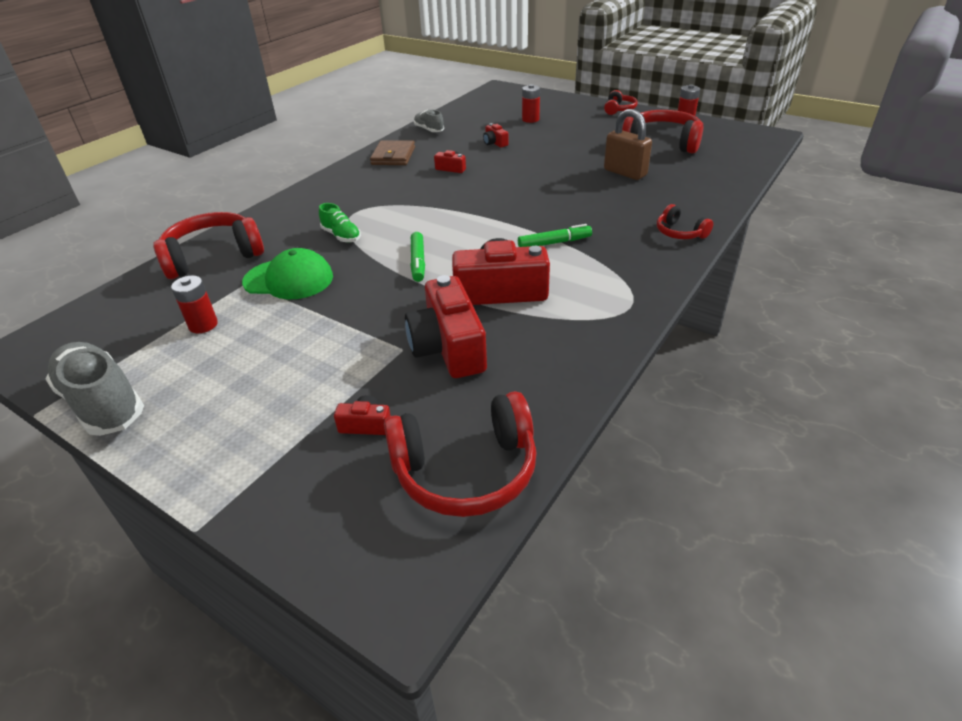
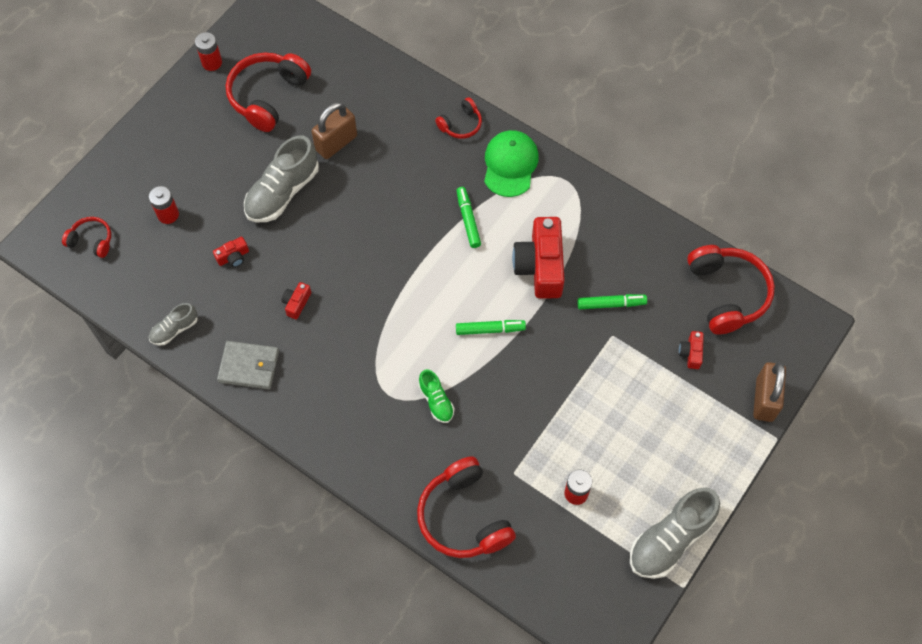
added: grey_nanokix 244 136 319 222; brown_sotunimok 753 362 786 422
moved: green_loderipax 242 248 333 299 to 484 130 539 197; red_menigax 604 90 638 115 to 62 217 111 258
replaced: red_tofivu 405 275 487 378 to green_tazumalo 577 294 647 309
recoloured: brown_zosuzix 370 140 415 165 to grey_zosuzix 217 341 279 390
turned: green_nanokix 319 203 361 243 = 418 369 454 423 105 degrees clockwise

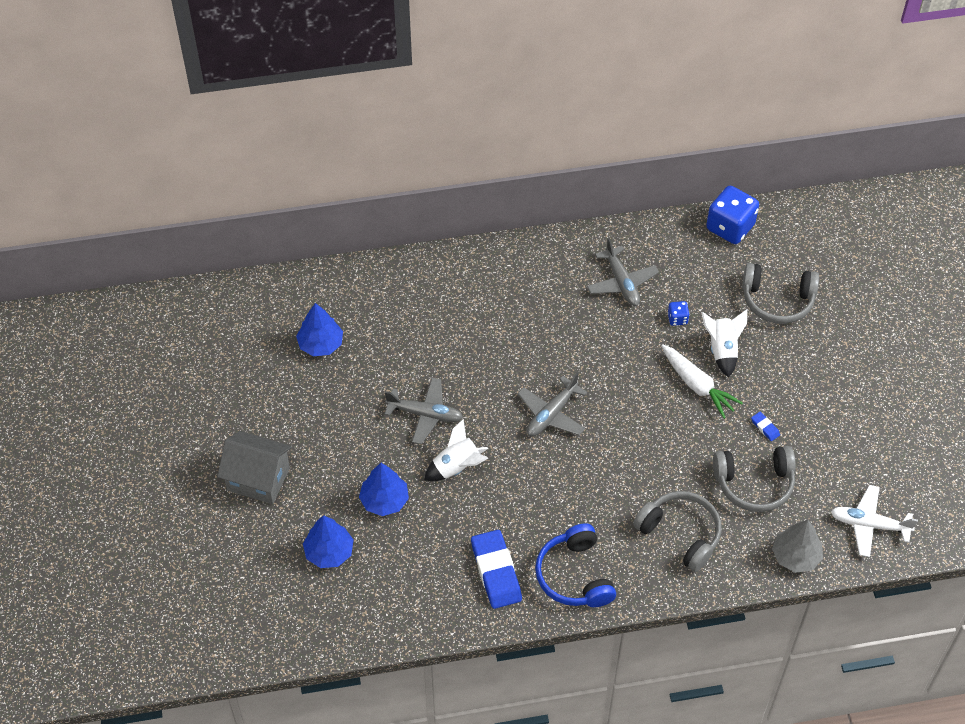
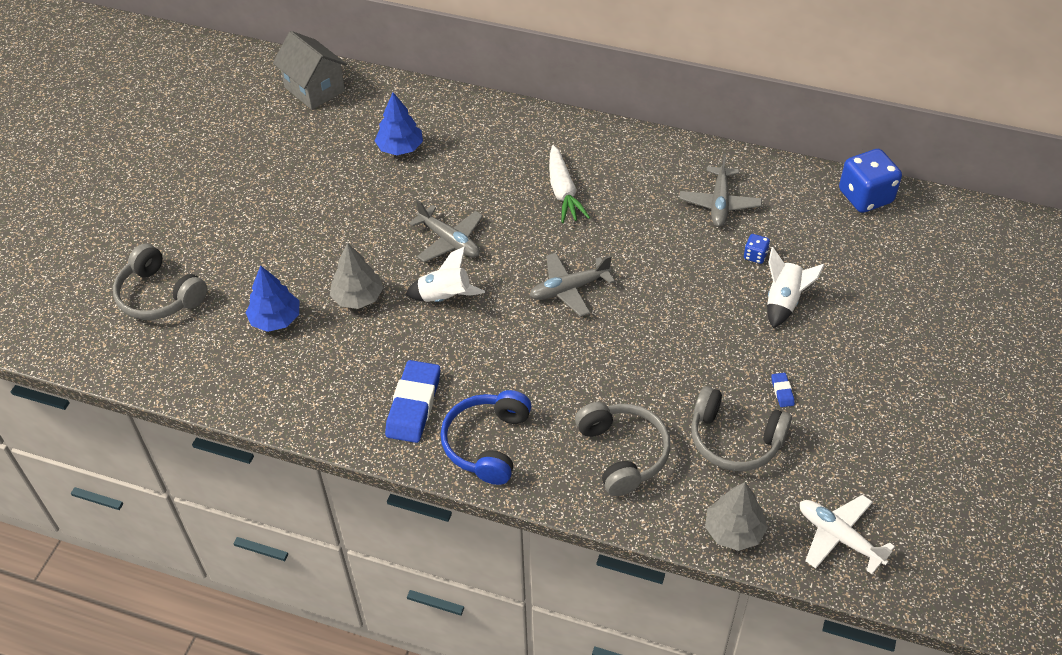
moved: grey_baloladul 217 431 292 504 to 273 31 347 110; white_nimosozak 661 344 743 419 to 549 145 590 223; grey_menigax 742 263 819 324 to 113 244 207 320
recoloured: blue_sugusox 359 463 409 516 to grey_sugusox 330 243 383 309

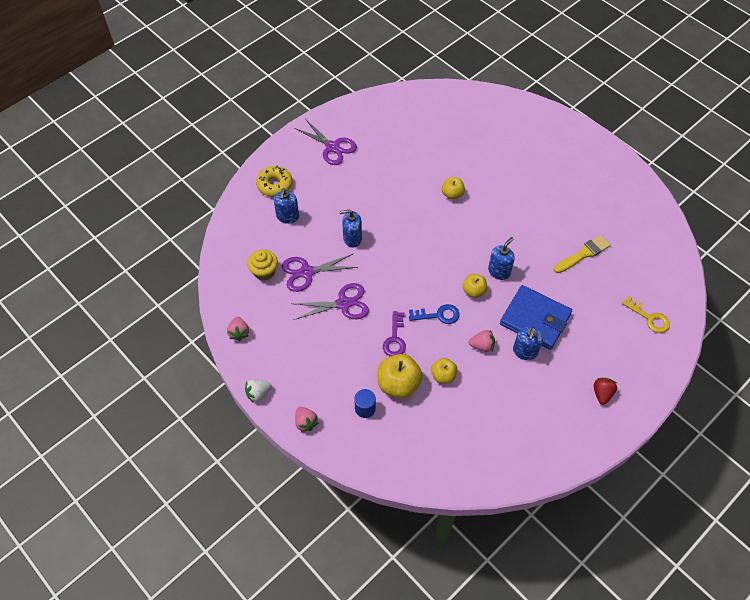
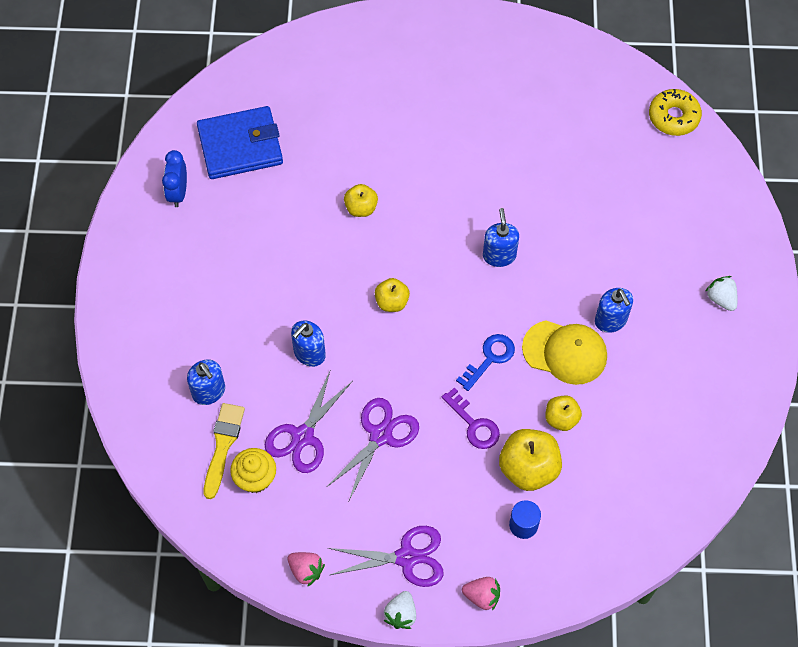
removed: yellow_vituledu 622 296 670 333
added: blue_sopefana 162 150 187 207
moved: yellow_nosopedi 256 165 293 197 to 649 89 702 136; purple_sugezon 294 120 357 165 to 328 526 444 587; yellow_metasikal 463 274 487 298 to 375 278 410 312; blue_zosuzix 500 285 572 350 to 197 106 283 179; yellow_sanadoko 554 235 611 273 to 204 403 245 499
replaced: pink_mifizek 469 330 495 352 to yellow_loderipax 522 320 607 385
recoloured: red_mifizek 594 378 617 405 to white_mifizek 705 276 738 311

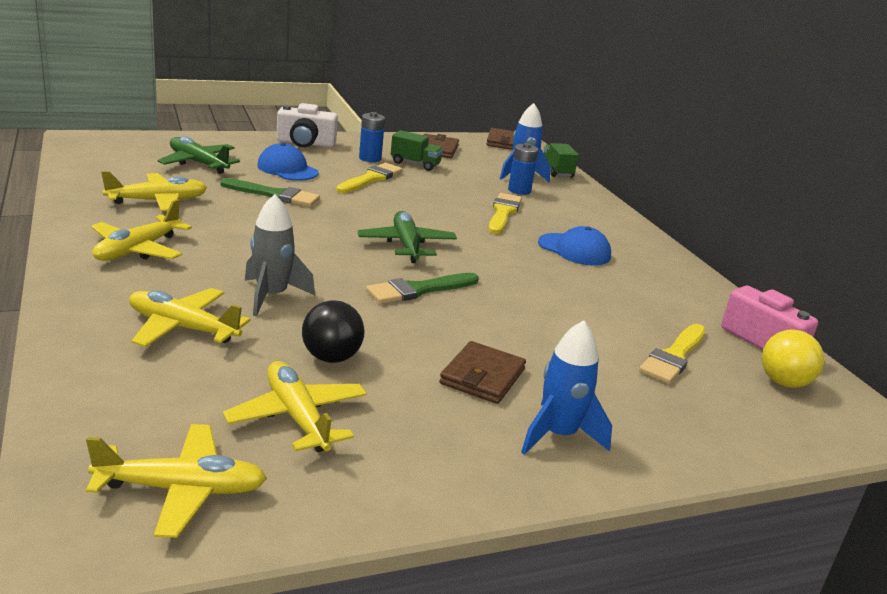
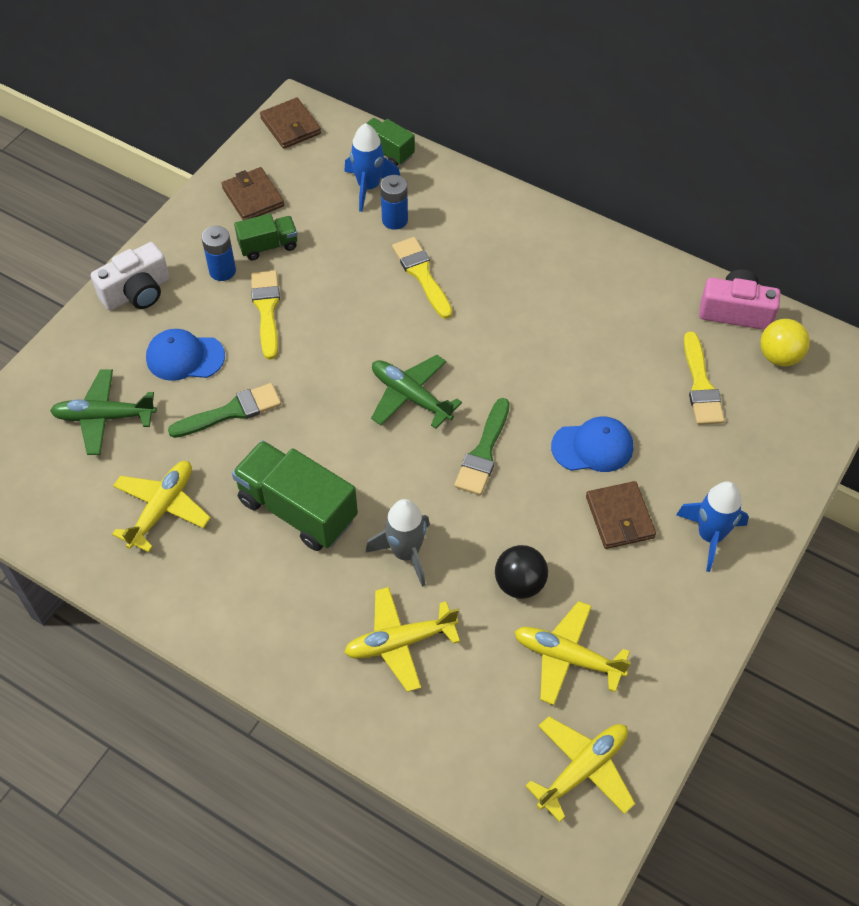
removed: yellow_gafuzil 91 199 192 261
added: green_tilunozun 232 440 358 551
moved: blue_loderipax 538 226 611 265 to 551 416 633 472

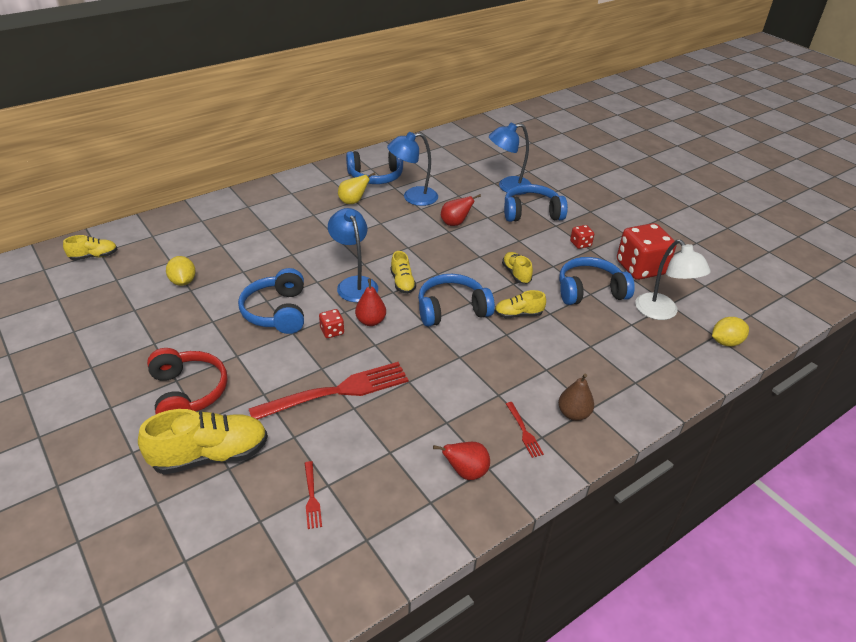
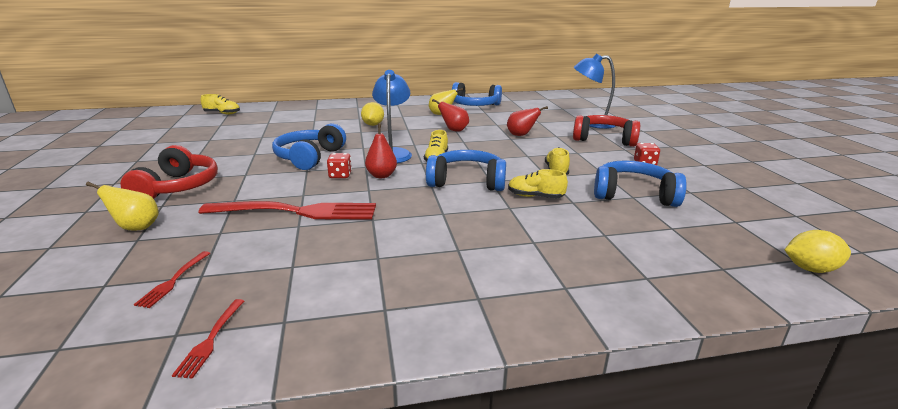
removed: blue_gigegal 387 132 438 206; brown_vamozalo 558 374 594 421; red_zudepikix 617 223 676 280; white_gigegal 635 240 711 320
moved: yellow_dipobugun 166 256 196 286 to 361 102 384 126; red_vamozalo 433 442 490 480 to 432 99 469 132; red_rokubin 506 402 544 458 to 172 299 244 379
replaced: yellow_nanokix 138 409 268 475 to yellow_vamozalo 86 182 159 231
recoloured: blue_menigax 504 184 568 222 to red_menigax 573 115 640 147

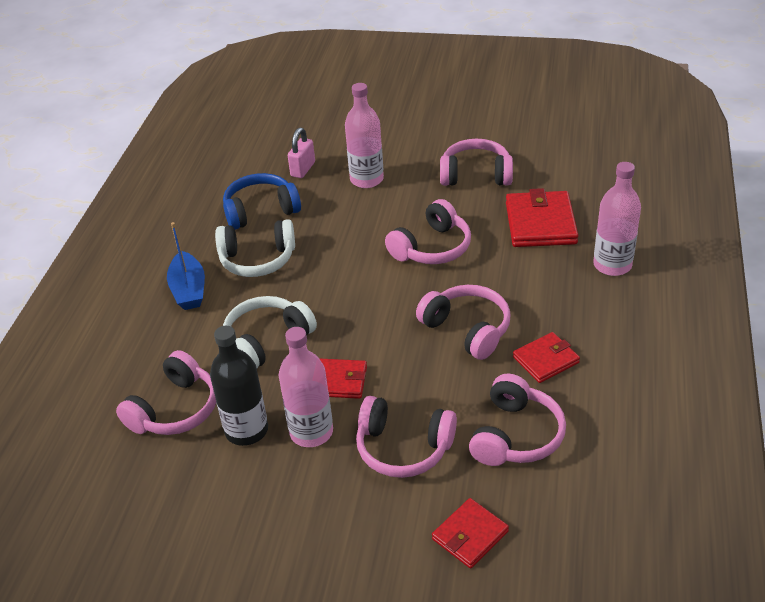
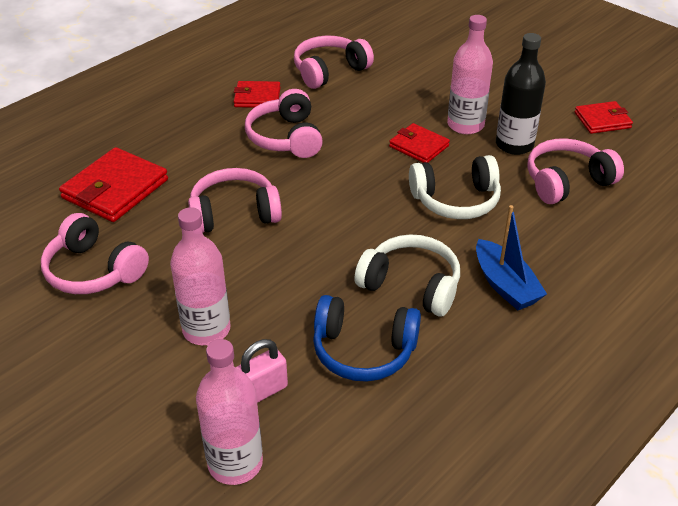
removed: pink_menigax 356 396 457 478
moved: red_zosuzix 432 498 509 568 to 575 101 633 134; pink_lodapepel 593 162 641 276 to 196 339 263 485
turned: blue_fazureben 167 222 205 310 = 476 205 547 310 135 degrees clockwise

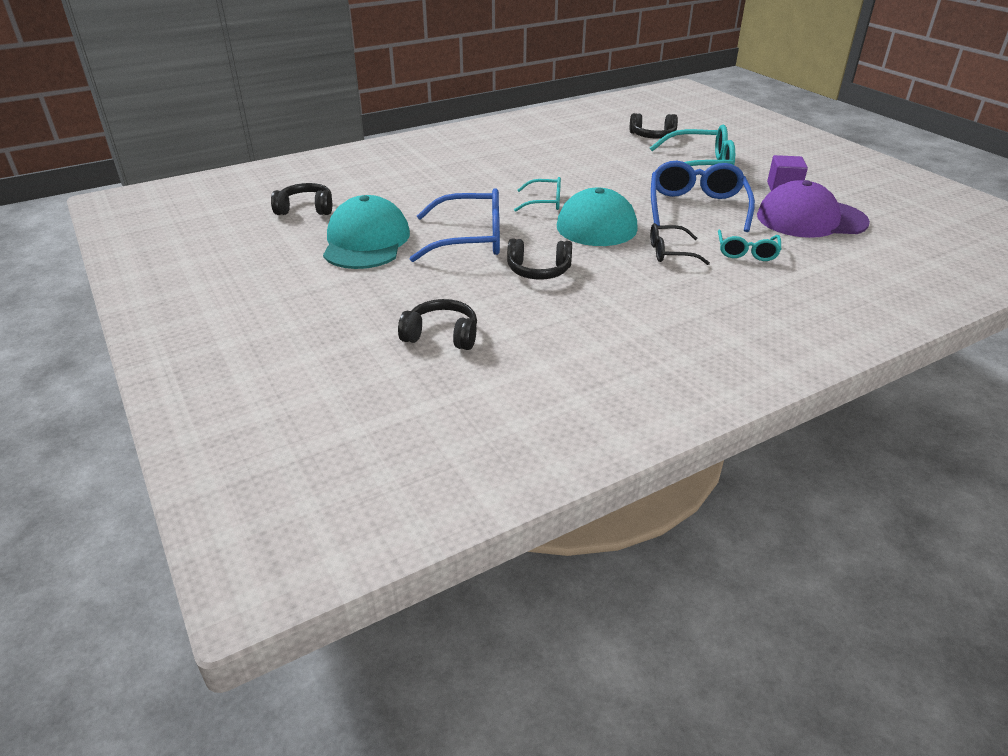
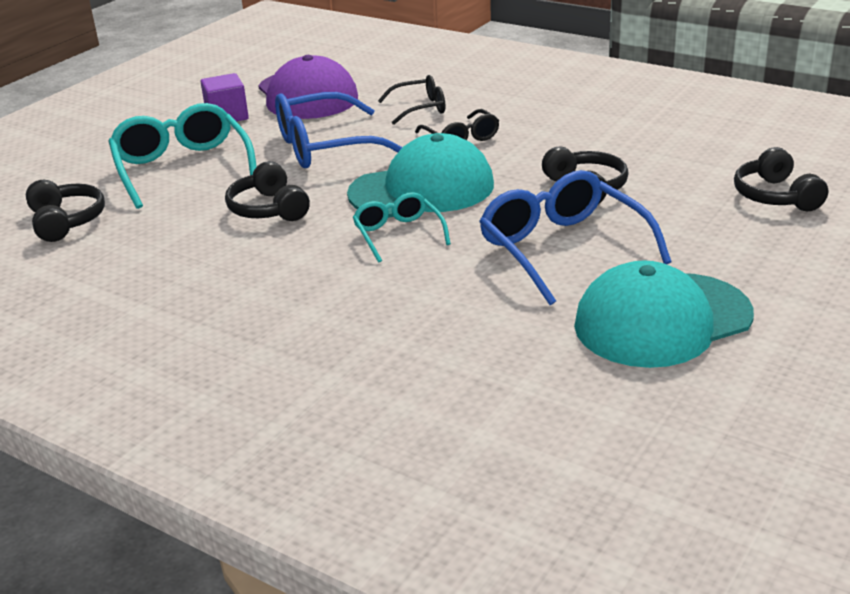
moved: black_menigax 271 183 332 215 to 225 161 310 221
recoloured: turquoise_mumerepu 718 230 781 261 to black_mumerepu 378 75 445 125

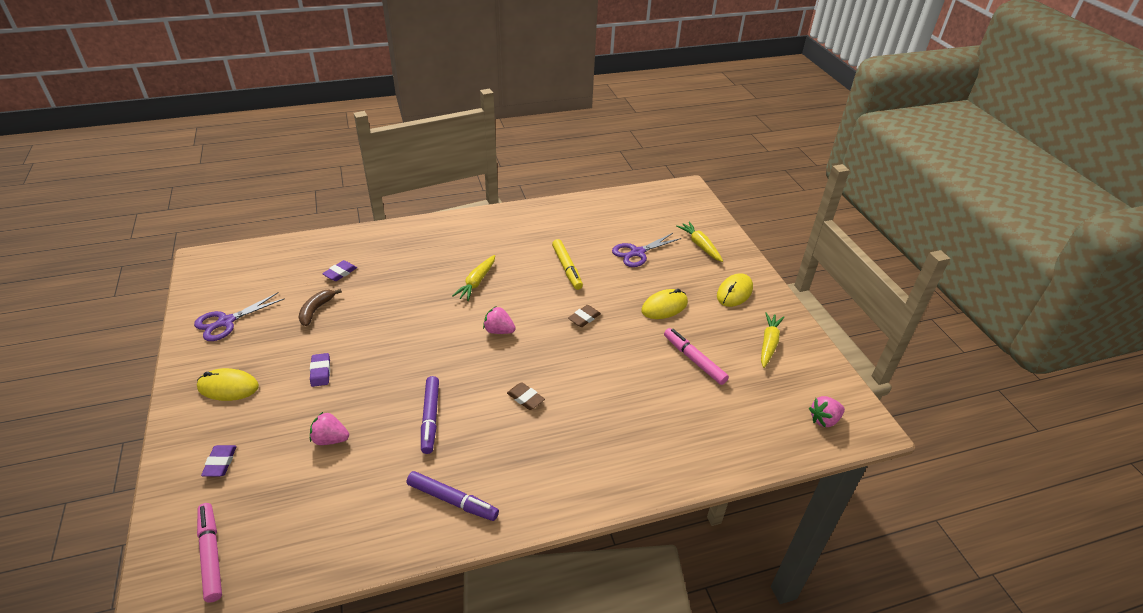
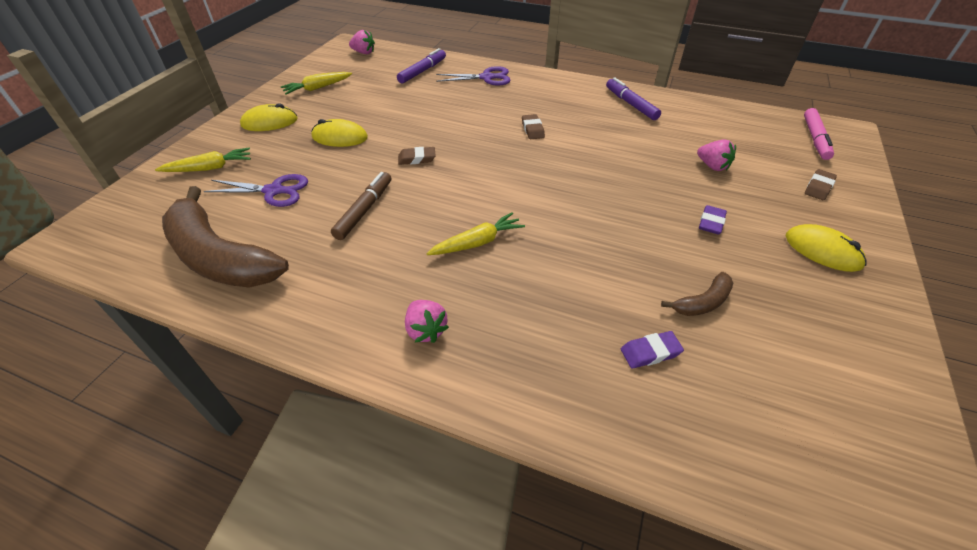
removed: pink_tazumalo 664 328 729 385
added: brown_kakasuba 162 186 289 288
moved: purple_sugezon 194 292 285 341 to 436 66 511 86; purple_tazumalo 421 376 439 454 to 397 48 446 83; pink_mifizek 483 306 516 334 to 405 300 449 343
recoloured: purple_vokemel 201 445 237 477 to brown_vokemel 805 169 837 200; yellow_tazumalo 552 239 583 290 to brown_tazumalo 331 172 391 240
turned: yellow_nimosozak 676 222 723 262 = 155 147 251 172 120 degrees counterclockwise

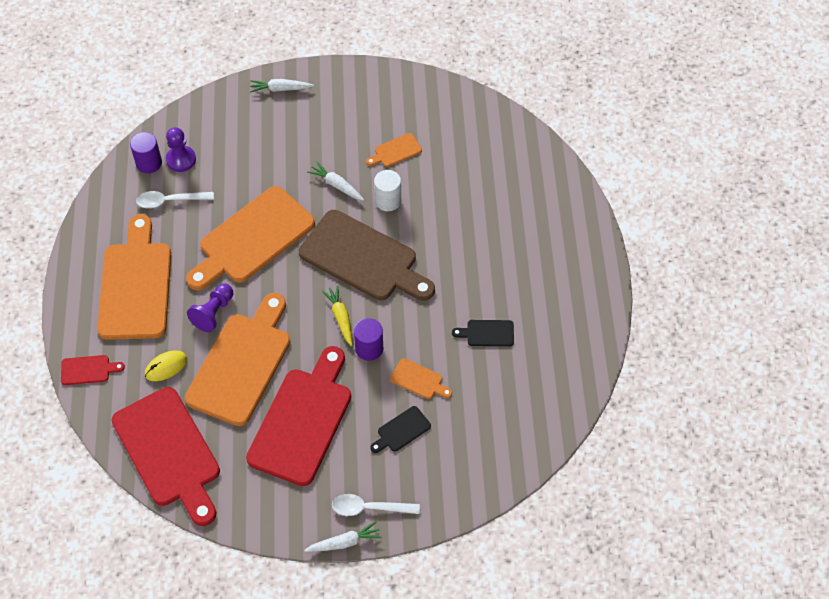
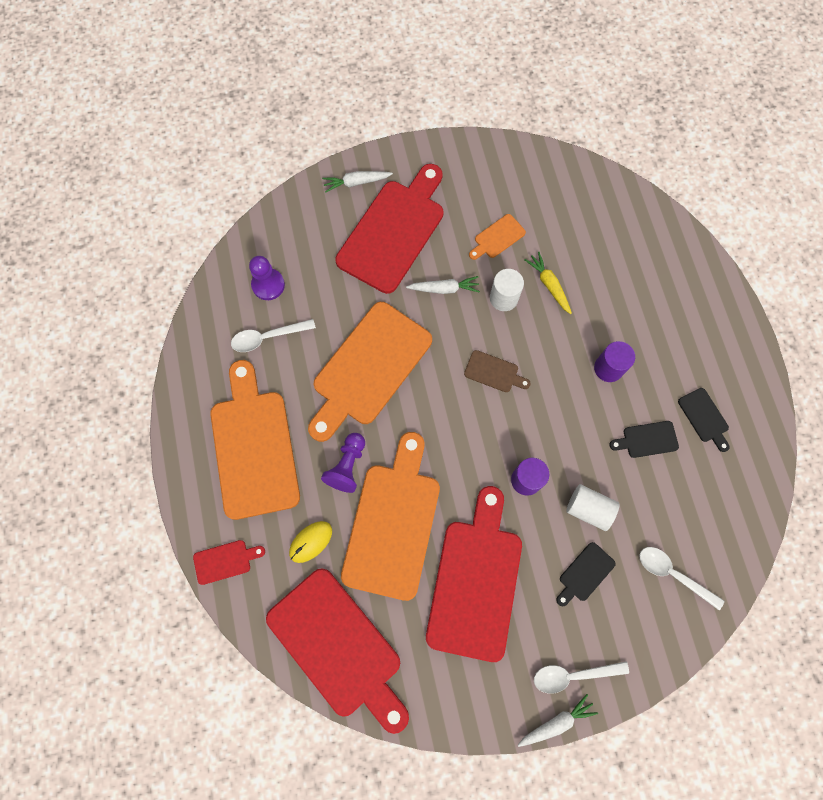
added: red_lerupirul 335 164 444 294; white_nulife 639 547 725 610; black_lerupirul 678 388 730 452
moved: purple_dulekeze 130 132 162 173 to 594 341 635 382; yellow_nimosozak 322 285 353 346 to 525 252 572 314
replaced: orange_lerupirul 390 358 452 399 to white_dulekeze 567 484 620 531
turned: white_nimosozak 307 162 364 201 = 406 276 480 294 150 degrees clockwise
resized: brown_lerupirul 299 210 435 301 = 464 350 531 392 x0.42

